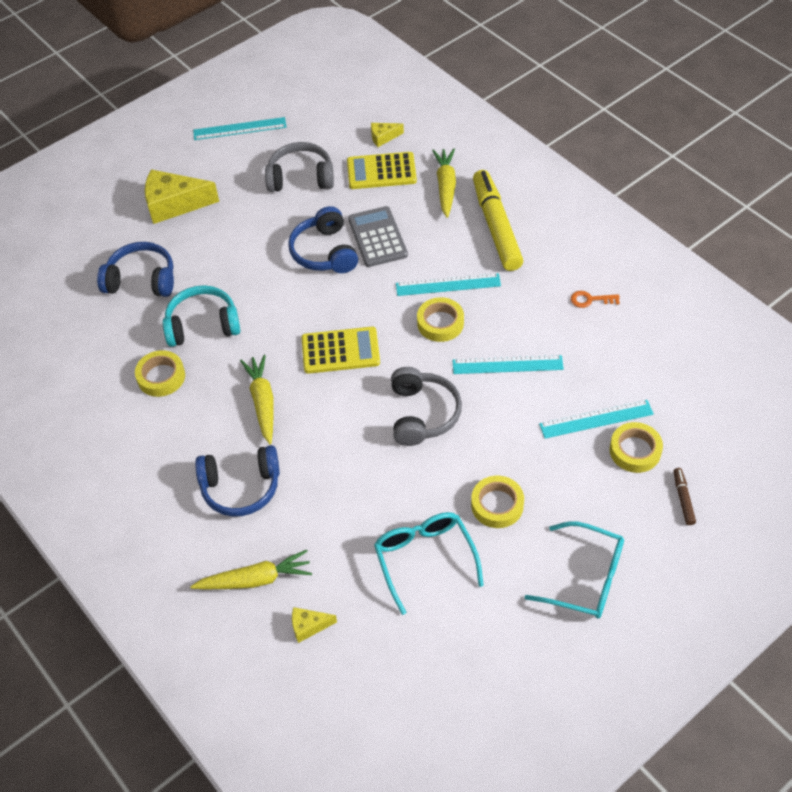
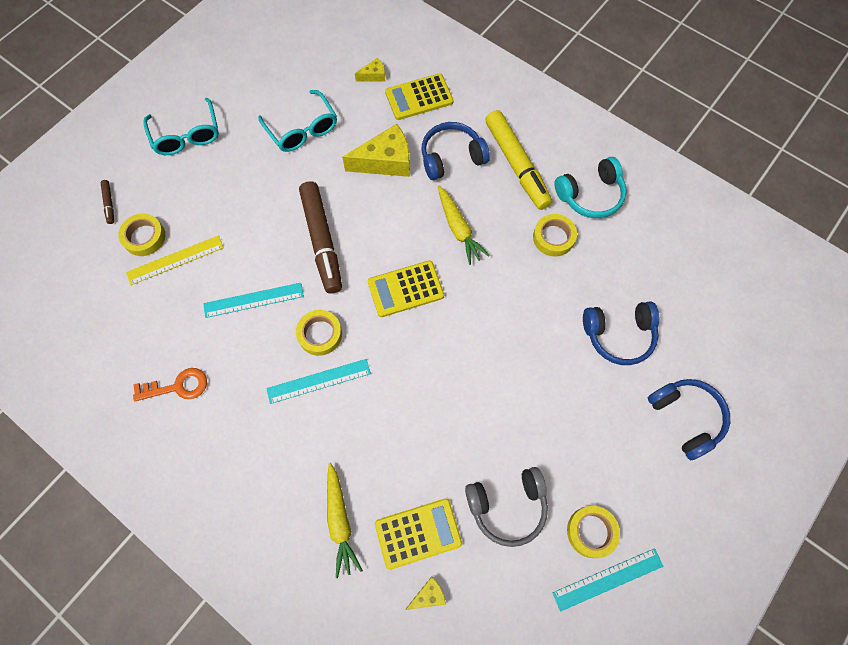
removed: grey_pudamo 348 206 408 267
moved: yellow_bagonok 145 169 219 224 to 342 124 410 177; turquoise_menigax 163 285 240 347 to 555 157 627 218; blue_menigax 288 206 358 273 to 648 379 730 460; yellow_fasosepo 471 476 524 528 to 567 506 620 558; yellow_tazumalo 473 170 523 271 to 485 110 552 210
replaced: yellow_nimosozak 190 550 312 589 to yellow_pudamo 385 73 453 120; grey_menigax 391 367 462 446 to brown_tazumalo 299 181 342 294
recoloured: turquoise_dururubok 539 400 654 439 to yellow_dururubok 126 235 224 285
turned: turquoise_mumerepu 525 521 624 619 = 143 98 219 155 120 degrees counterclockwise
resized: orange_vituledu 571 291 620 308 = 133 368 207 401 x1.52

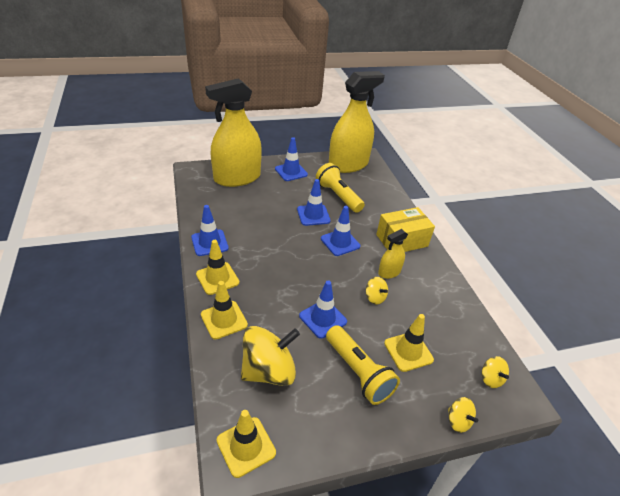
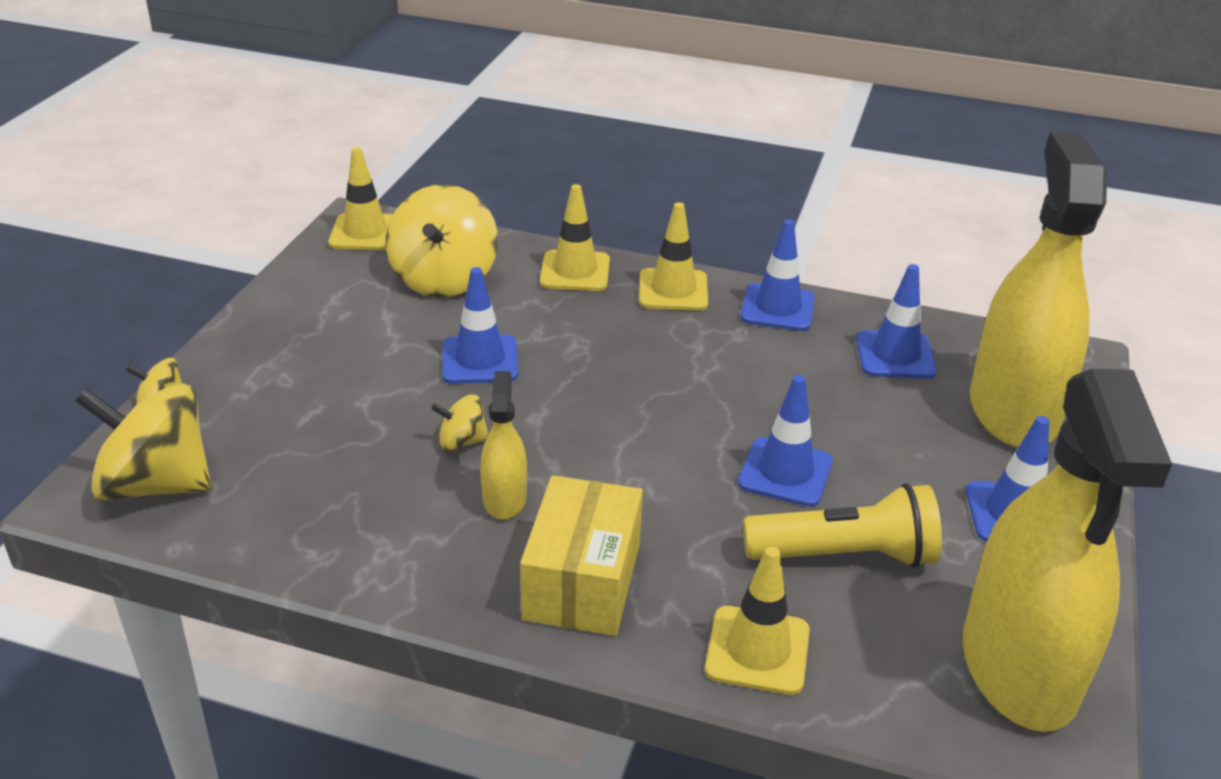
removed: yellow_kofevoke 326 325 400 405
moved: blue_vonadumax 321 206 360 256 to 856 264 937 379; yellow_vonadumax 384 314 434 372 to 705 546 810 695
resized: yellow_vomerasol 482 356 509 388 = 75 383 211 501 x2.11

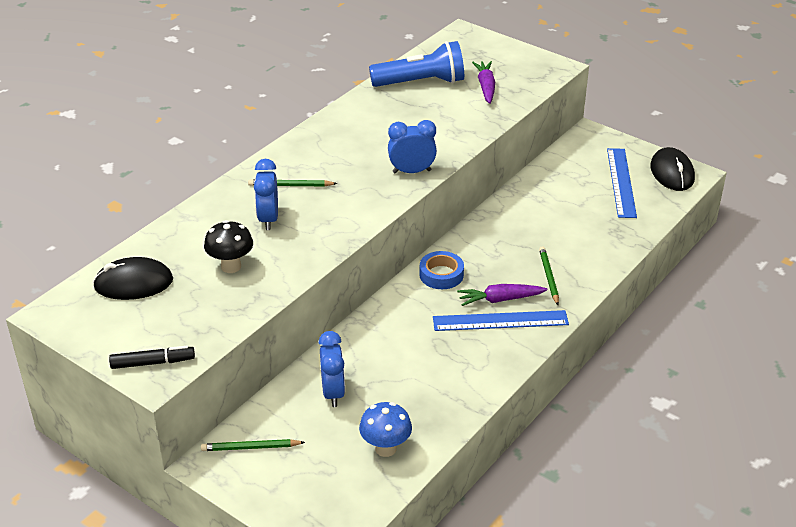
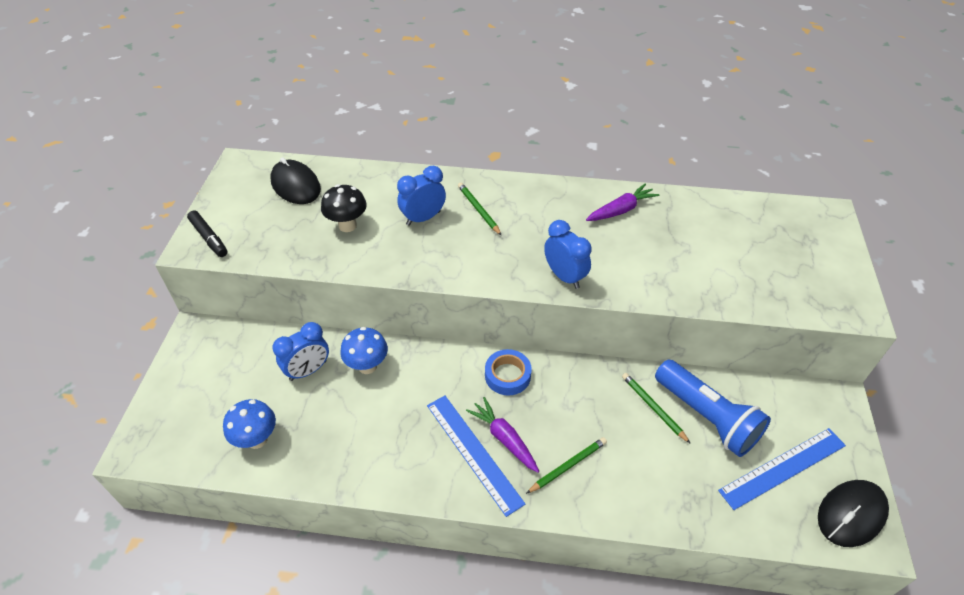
added: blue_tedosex 340 327 388 374
moved: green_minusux 201 439 305 451 to 622 373 691 444; blue_kofevoke 369 41 464 87 to 655 360 771 457; purple_nimosozak 472 61 495 104 to 586 183 660 221

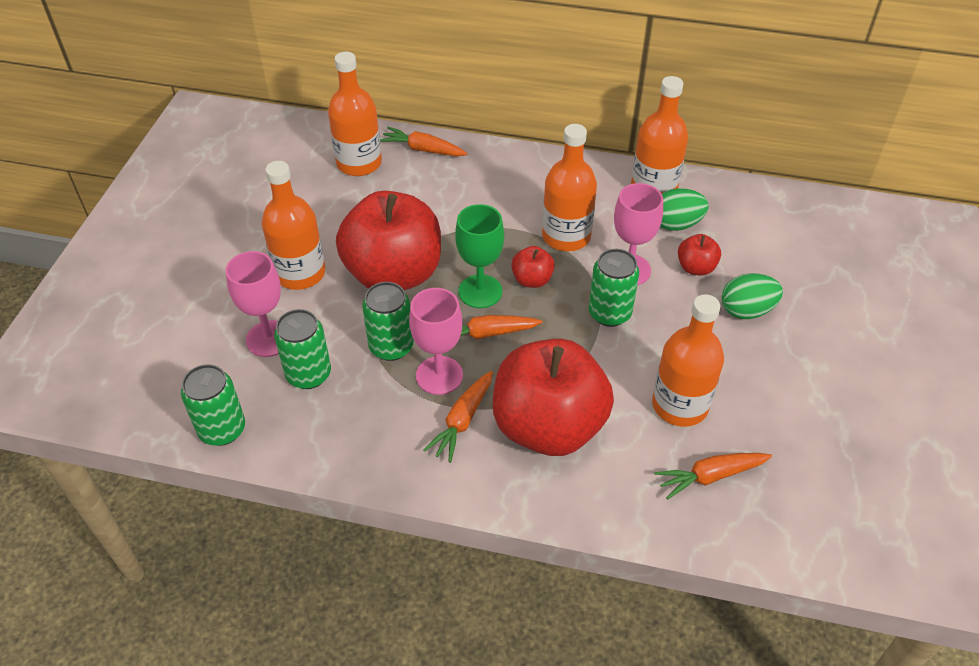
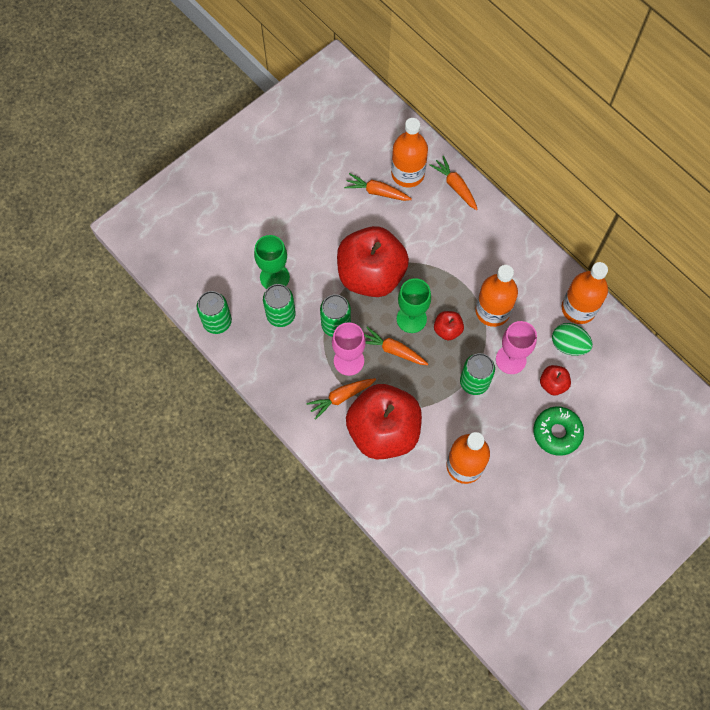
removed: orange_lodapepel 262 161 325 290
moved: orange_nimosozak 654 453 772 500 to 344 173 412 201
replaced: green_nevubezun 722 273 783 319 to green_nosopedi 533 407 584 456
recoloured: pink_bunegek 225 251 281 357 to green_bunegek 254 235 290 289

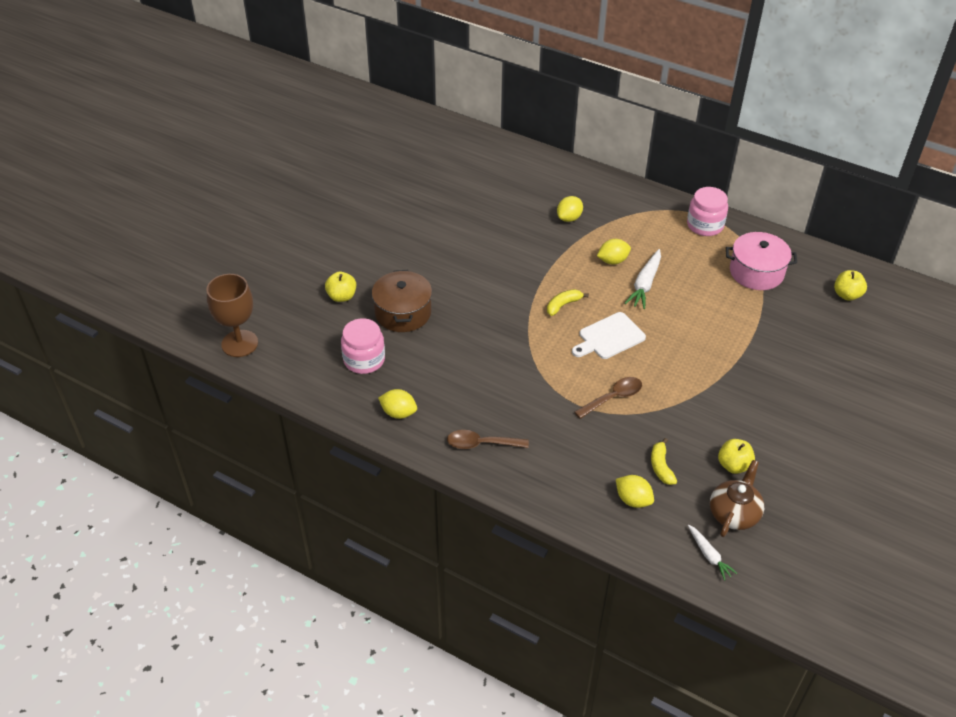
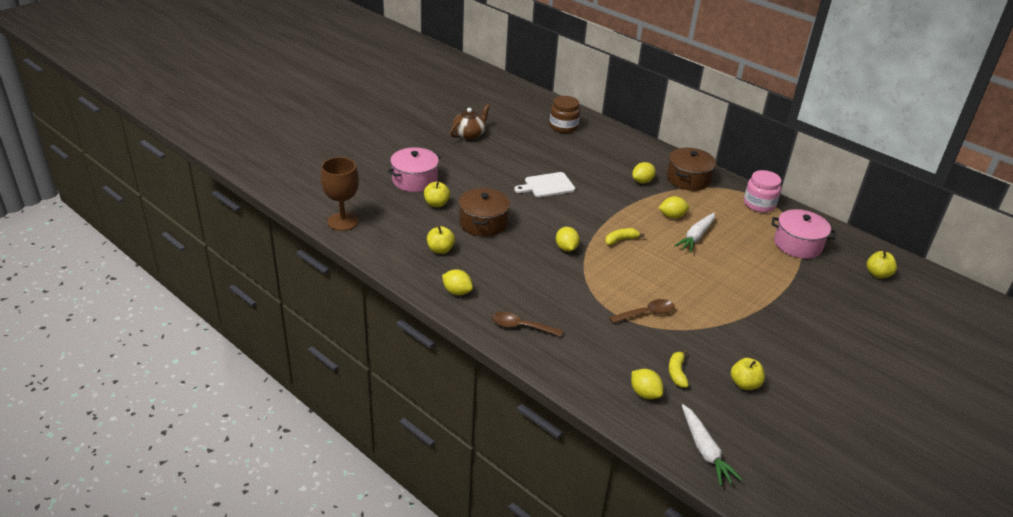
added: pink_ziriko 388 147 441 192; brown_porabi 550 96 580 133; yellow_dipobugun 556 227 580 252; brown_ziriko 667 148 716 191
moved: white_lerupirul 572 312 646 359 to 514 172 575 197; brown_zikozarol 710 460 764 537 to 450 104 490 140
replaced: pink_porabi 341 318 385 374 to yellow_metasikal 427 226 455 254
resized: white_nimosozak 688 525 737 581 = 682 404 742 486 x1.59

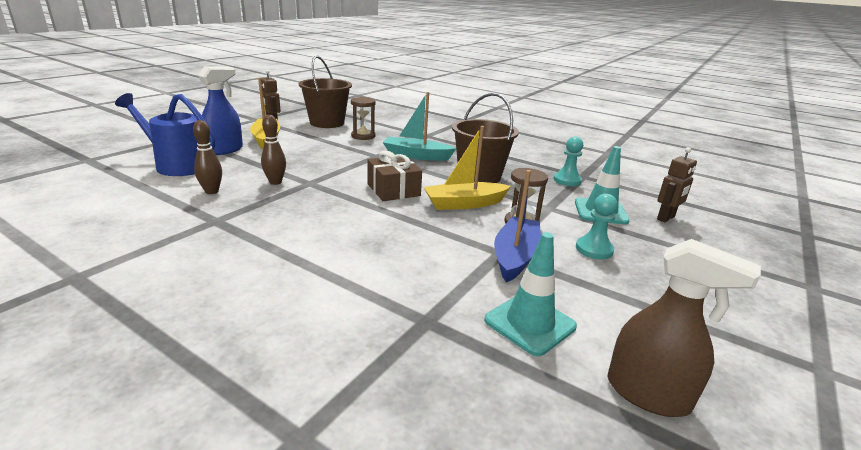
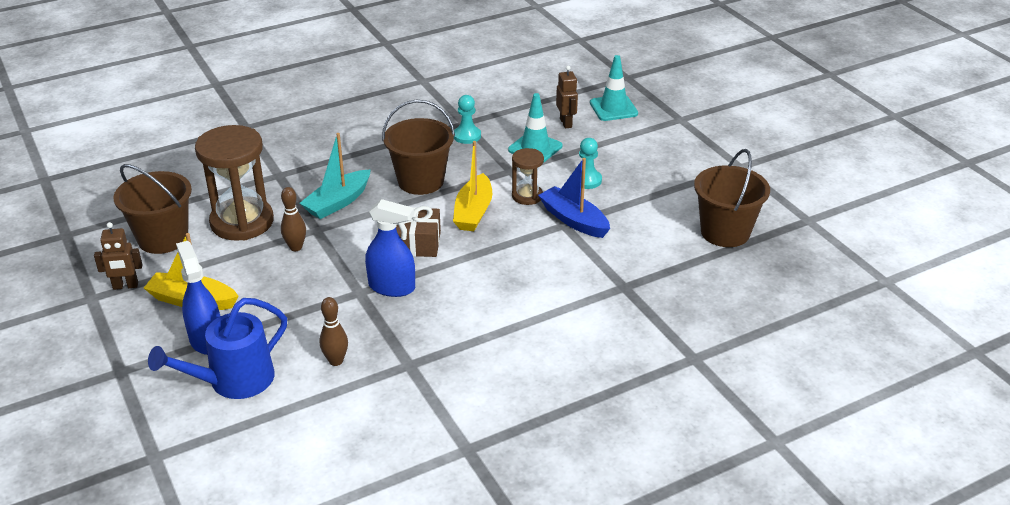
added: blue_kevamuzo 365 199 415 297
moved: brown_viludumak 261 115 286 185 to 281 187 306 251; turquoise_vonadumax 484 232 577 356 to 590 55 638 121
replaced: brown_kevamuzo 608 239 761 417 to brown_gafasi 694 149 770 247
resized: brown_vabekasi 351 97 376 140 = 195 125 274 241 x1.95

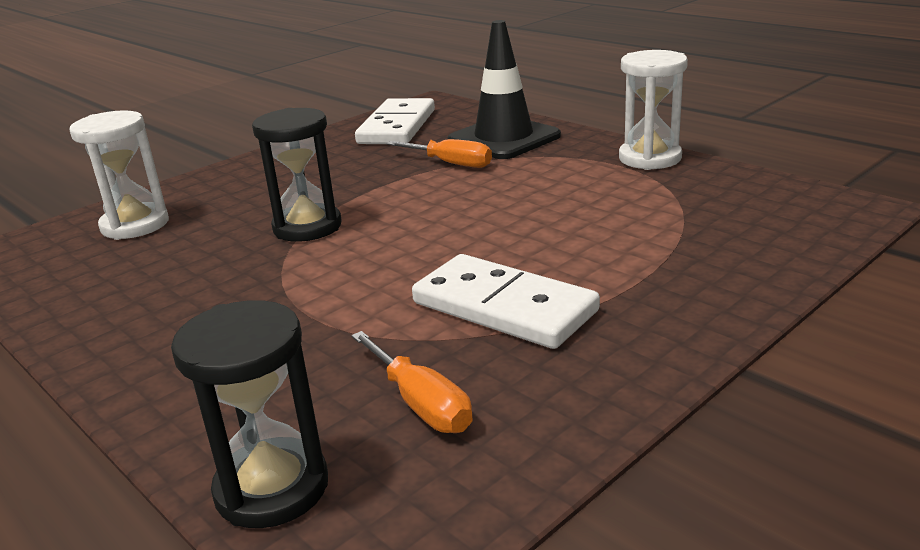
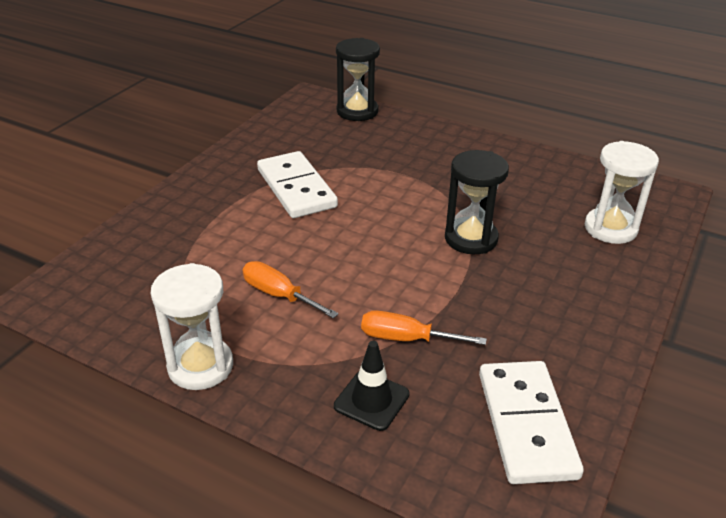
moved: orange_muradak 351 331 473 433 to 243 261 339 318
turned: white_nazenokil 412 254 600 349 = 257 151 338 218 45 degrees clockwise
resized: black_vonadumax 447 20 561 159 = 334 341 410 431 x0.57

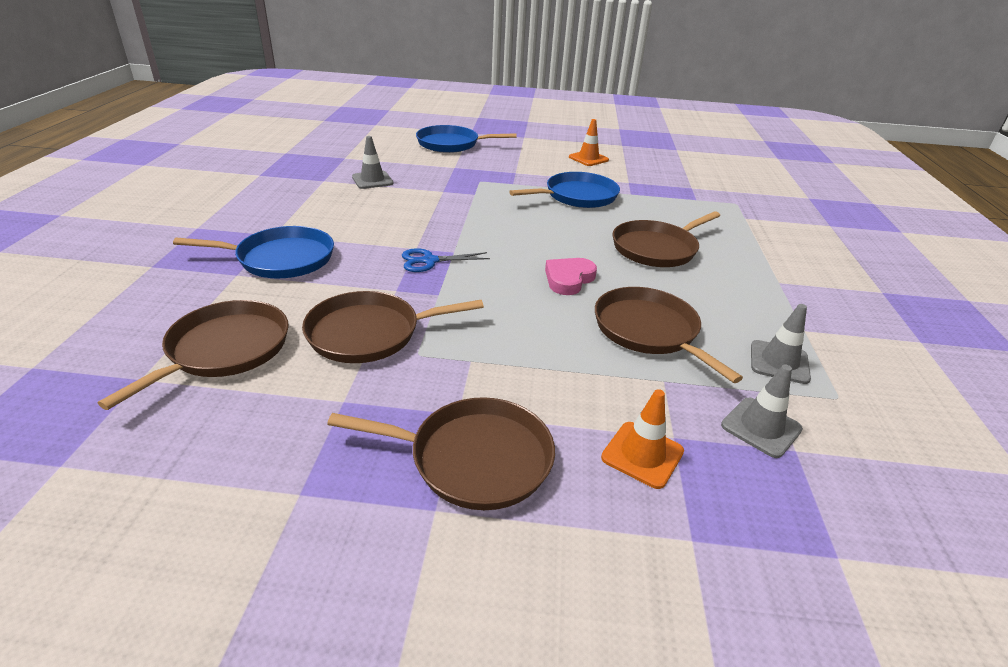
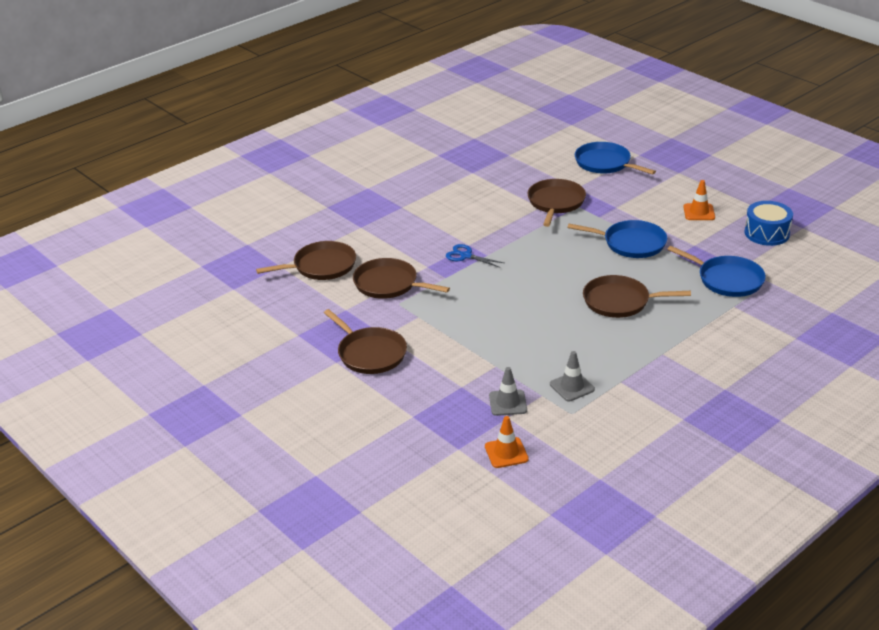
removed: grey_vonadumax 352 136 393 189; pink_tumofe 545 258 597 295
added: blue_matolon 744 201 793 246
moved: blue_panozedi 173 226 334 278 to 667 246 766 297; brown_panozedi 595 287 743 383 to 527 179 586 227; orange_vonadumax 601 389 684 489 to 485 416 529 468

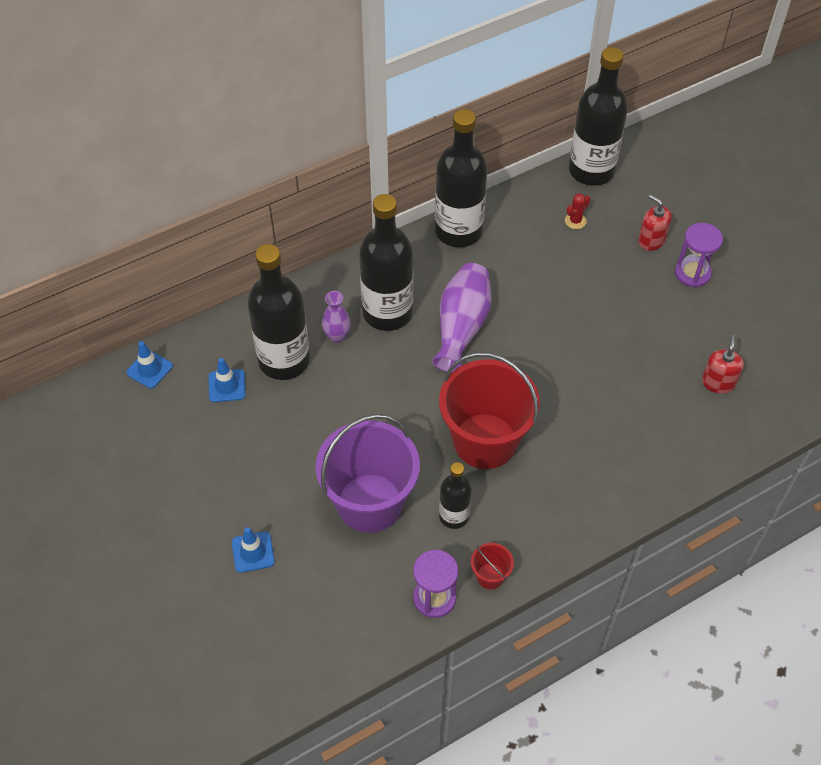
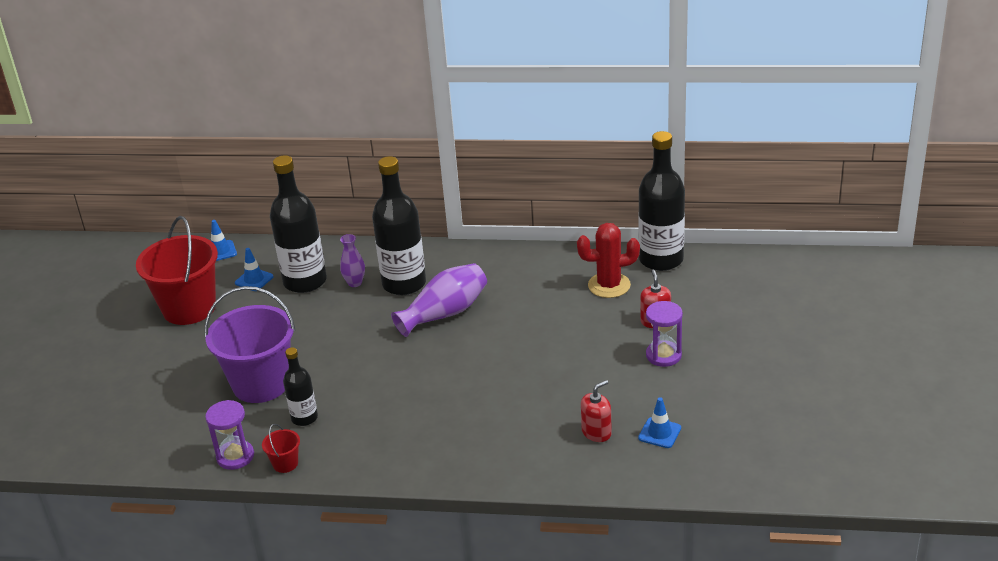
removed: black_lodapepel 435 109 487 247
moved: blue_vonadumax 232 527 275 573 to 638 397 681 448; red_gafasi 439 352 540 469 to 136 216 218 325
resized: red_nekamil 565 193 590 229 = 577 223 640 298 x2.06

